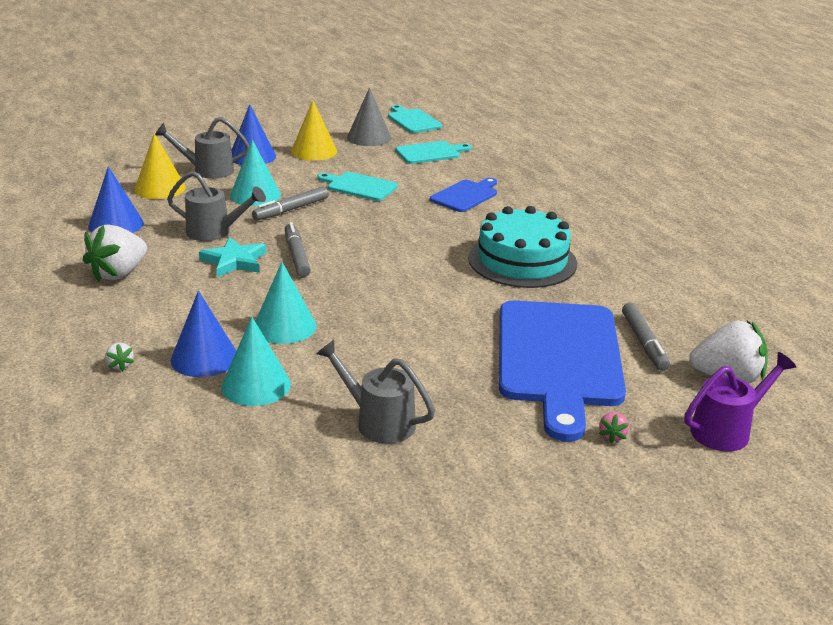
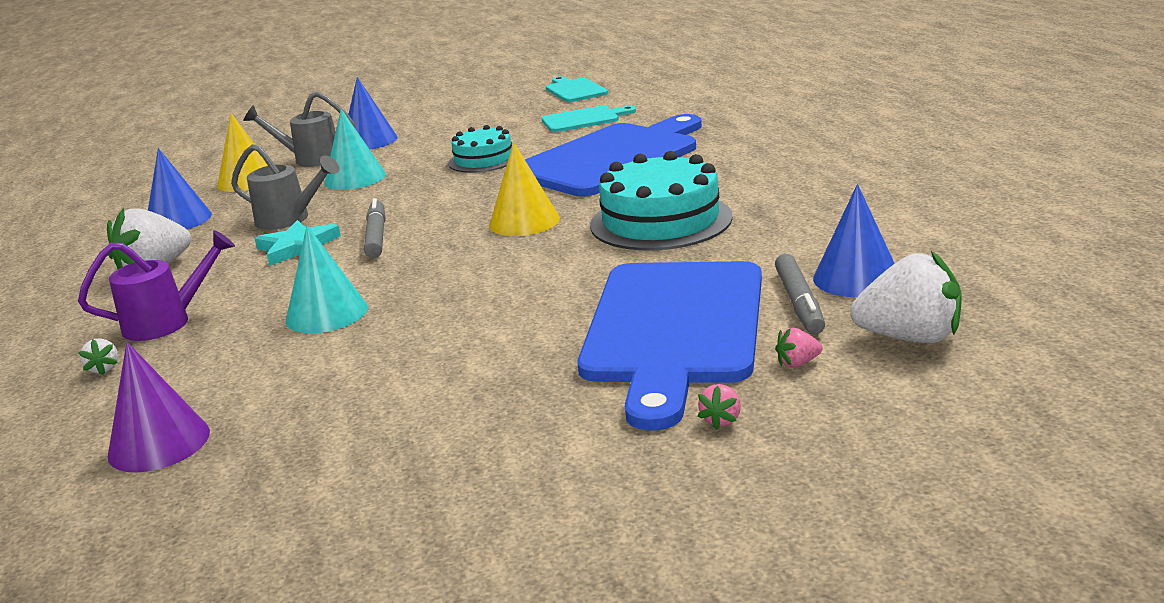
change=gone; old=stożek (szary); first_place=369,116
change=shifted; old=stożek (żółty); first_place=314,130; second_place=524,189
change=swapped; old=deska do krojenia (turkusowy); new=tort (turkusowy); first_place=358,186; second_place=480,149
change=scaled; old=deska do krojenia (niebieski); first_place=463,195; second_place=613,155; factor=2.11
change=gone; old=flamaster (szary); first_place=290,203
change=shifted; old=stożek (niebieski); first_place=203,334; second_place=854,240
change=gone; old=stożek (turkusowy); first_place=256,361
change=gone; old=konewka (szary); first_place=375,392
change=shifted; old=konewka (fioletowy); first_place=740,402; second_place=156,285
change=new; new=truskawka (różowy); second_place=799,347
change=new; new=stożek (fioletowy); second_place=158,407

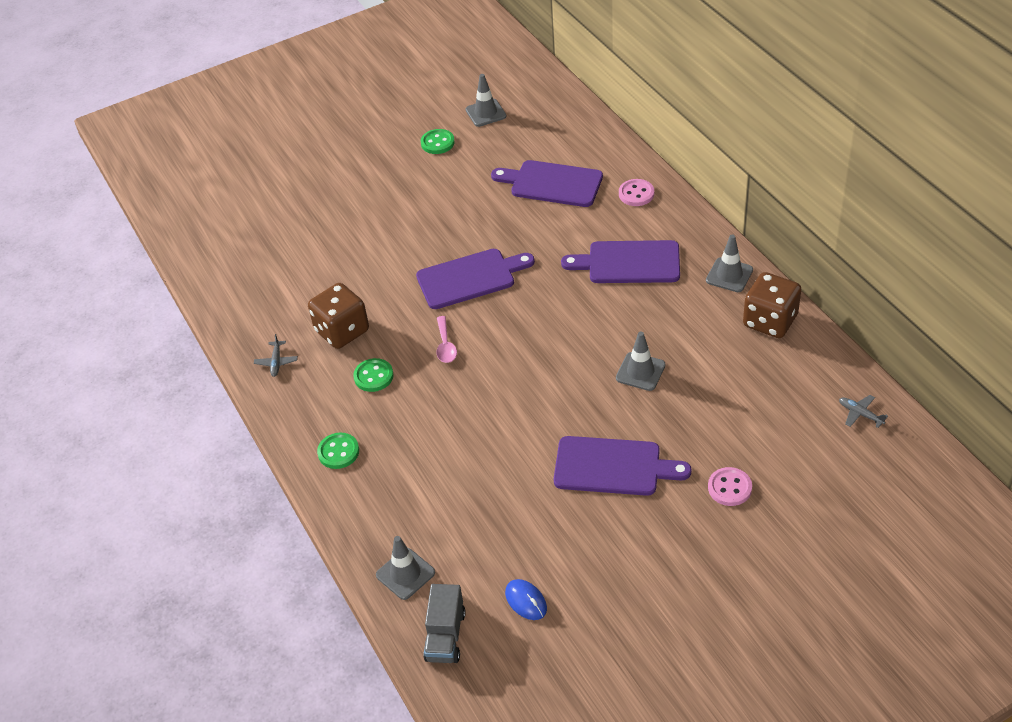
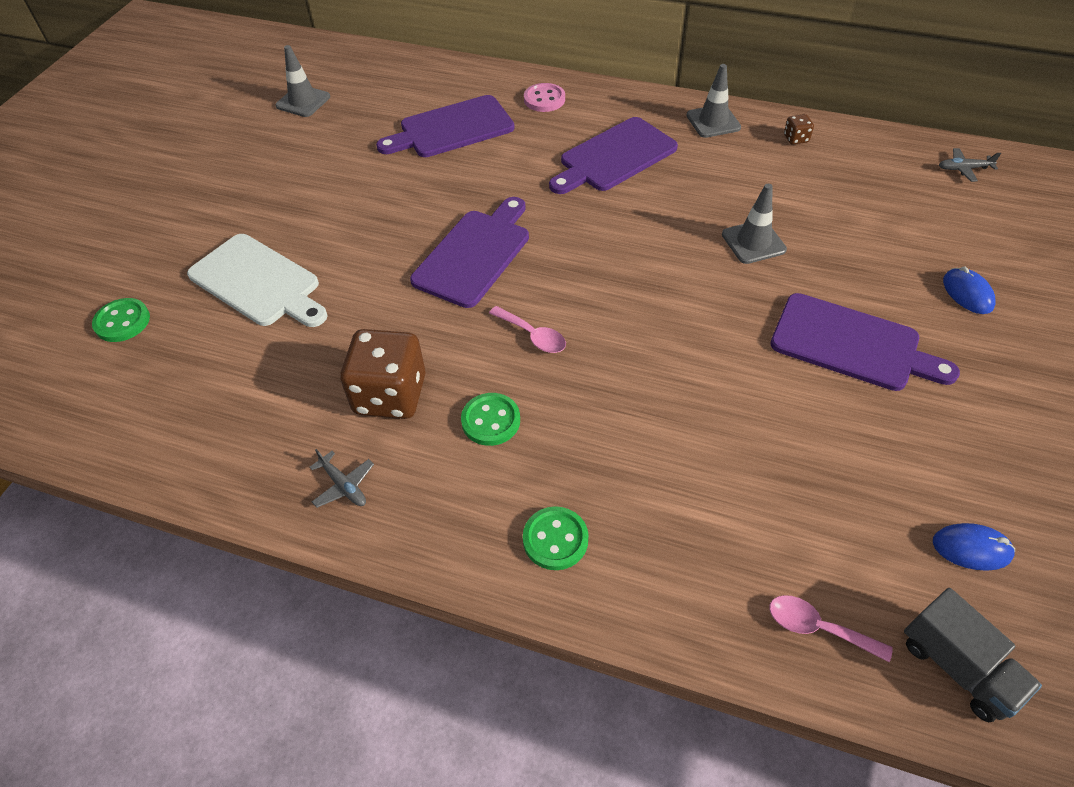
change=shifted; old=guzik (zielony); first_place=438,141; second_place=121,320
change=scaled; old=kostka do gry (brązowy); first_place=772,305; second_place=799,129; factor=0.42
change=rotated; old=deska do krojenia (fioletowy); first_place=622,466; second_place=865,342; degrees=60
change=swapped; old=guzik (różowy); new=myszka (niebieski); first_place=730,486; second_place=969,290
change=swapped; old=pachołek (szary); new=łyżka (różowy); first_place=405,568; second_place=831,628
change=new; new=deska do krojenia (biały); second_place=257,280

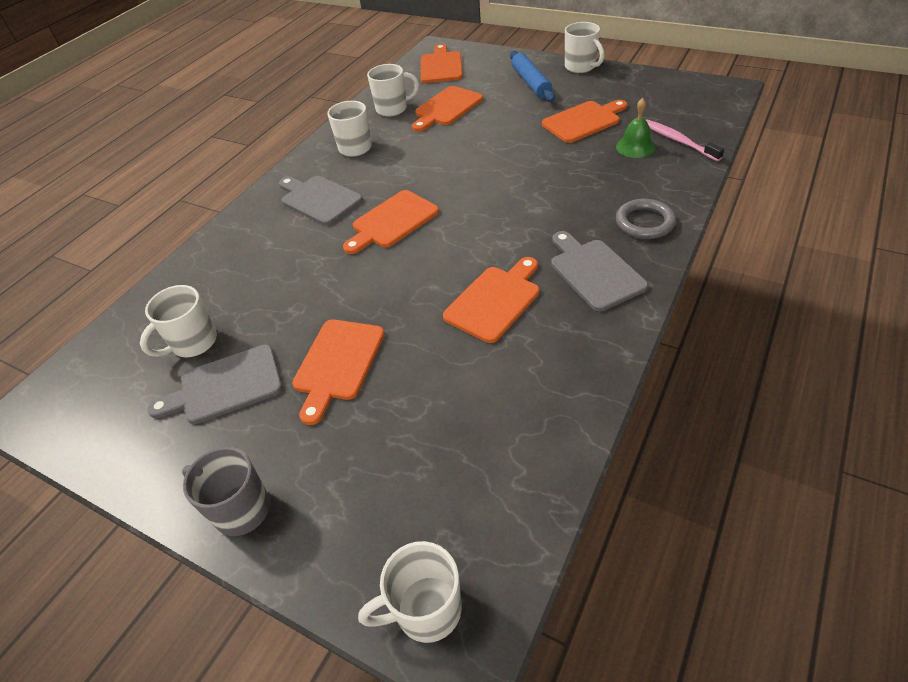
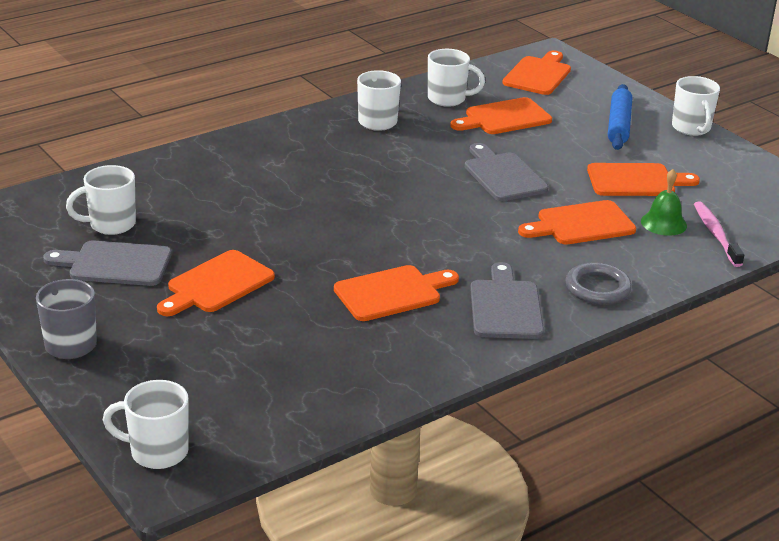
change=shifted; old=deska do krojenia (szary); first_place=321,200; second_place=506,172
change=shifted; old=deska do krojenia (pomarańczowy); first_place=391,222; second_place=577,222

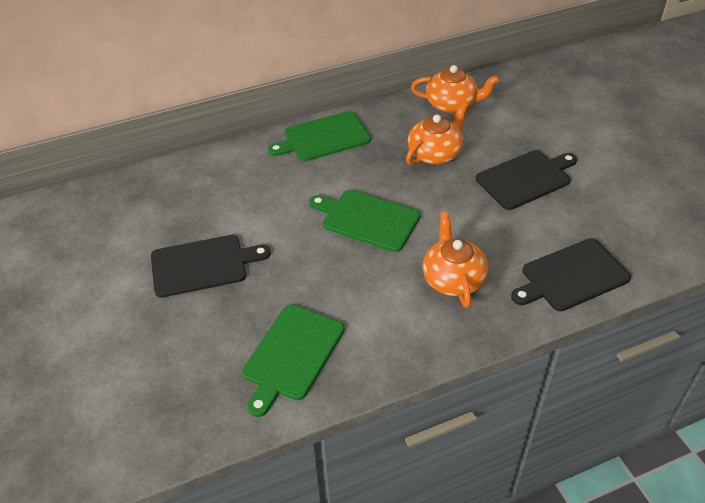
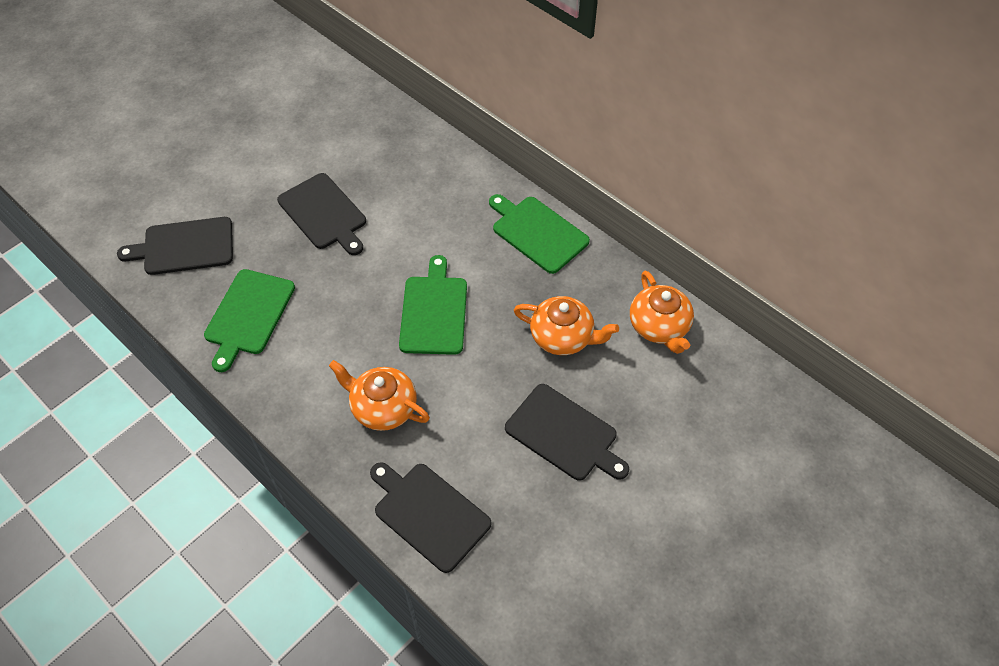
change=rotated; old=imbryk (pomarańczowy); first_place=455,260; second_place=379,395; degrees=-120
change=rotated; old=deska do krojenia (zielony); first_place=293,360; second_place=249,320; degrees=-75
change=new; new=deska do krojenia (czarny); second_place=175,246

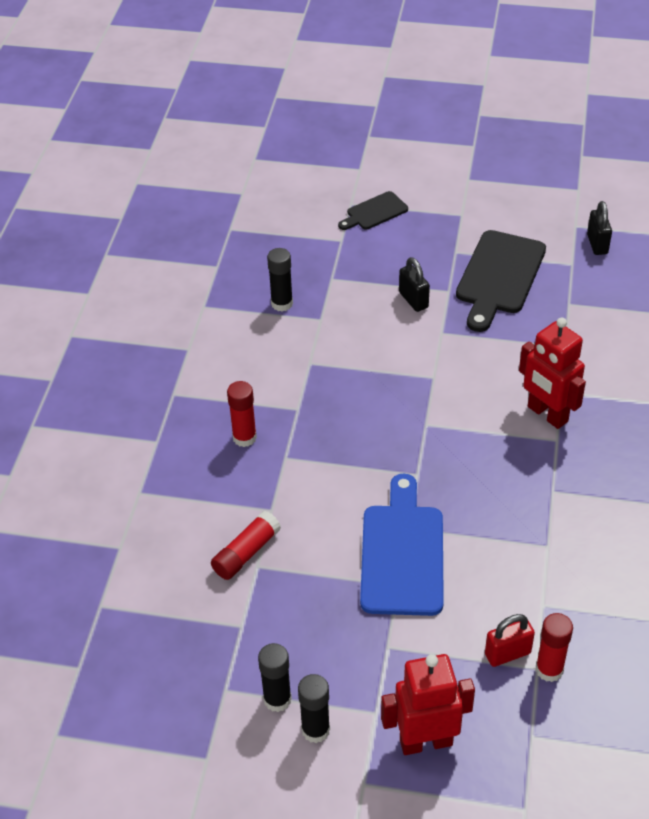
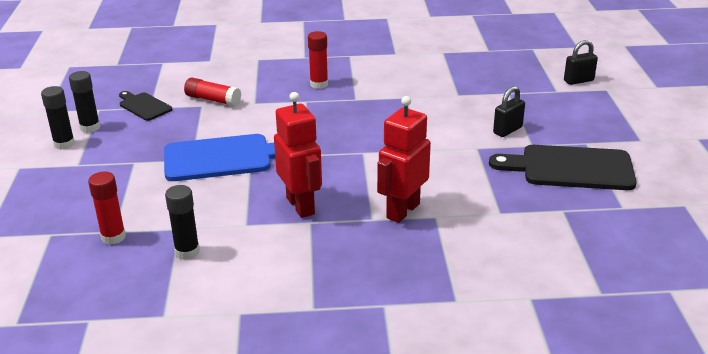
change=shifted; old=deska do krojenia (czarny); first_place=373,210; second_place=145,106
change=shifted; old=kłódka (czarny); first_place=599,228; second_place=581,62
change=shifted; old=klej w sztyfcie (czarny); first_place=280,280; second_place=182,222
change=gone; old=kłódka (czerwony); first_place=510,640
change=shifted; old=robot (czerwony); first_place=428,704; second_place=298,155

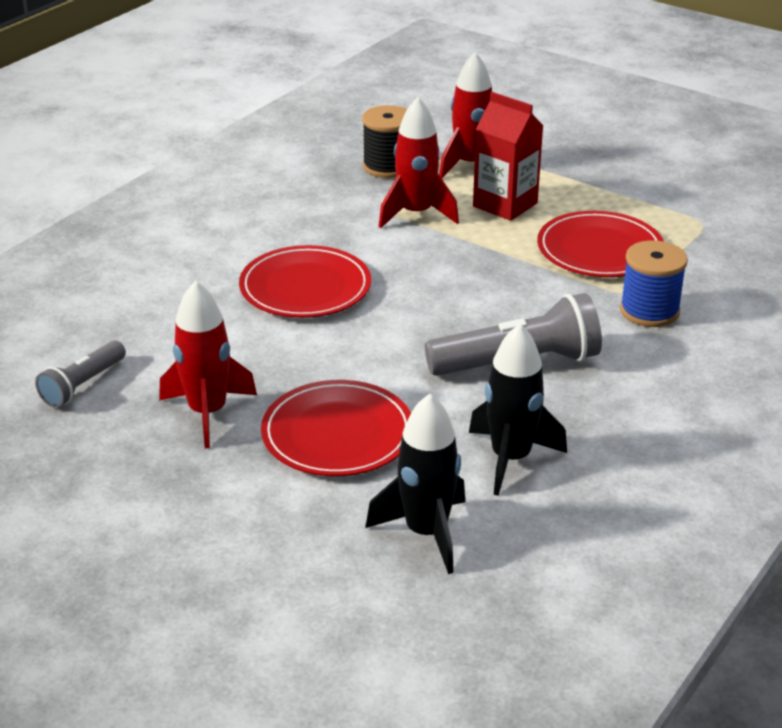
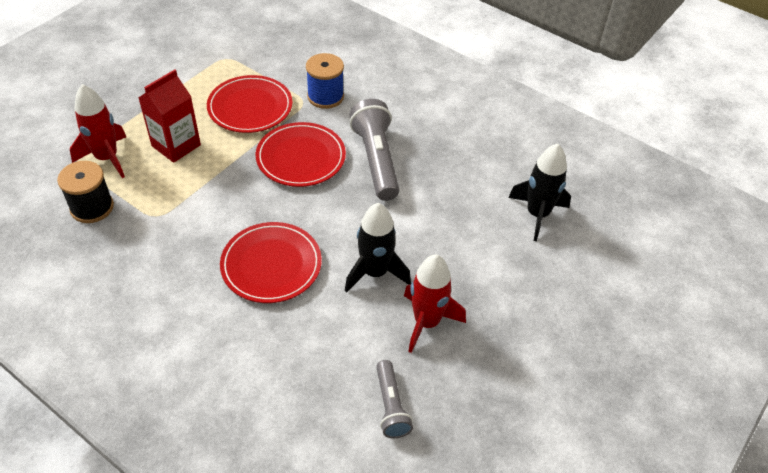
change=gone; old=rakieta (czerwony); first_place=419,162
change=shifted; old=rakieta (czarny); first_place=518,410; second_place=378,248
change=rotated; old=latarka (szary); first_place=80,374; second_place=394,399; degrees=45
change=shifted; old=talerz (czerwony); first_place=336,428; second_place=301,154

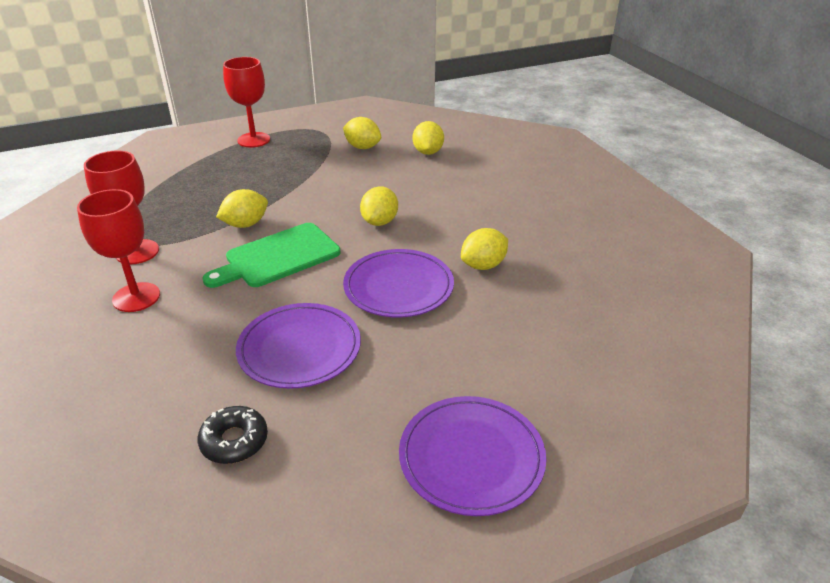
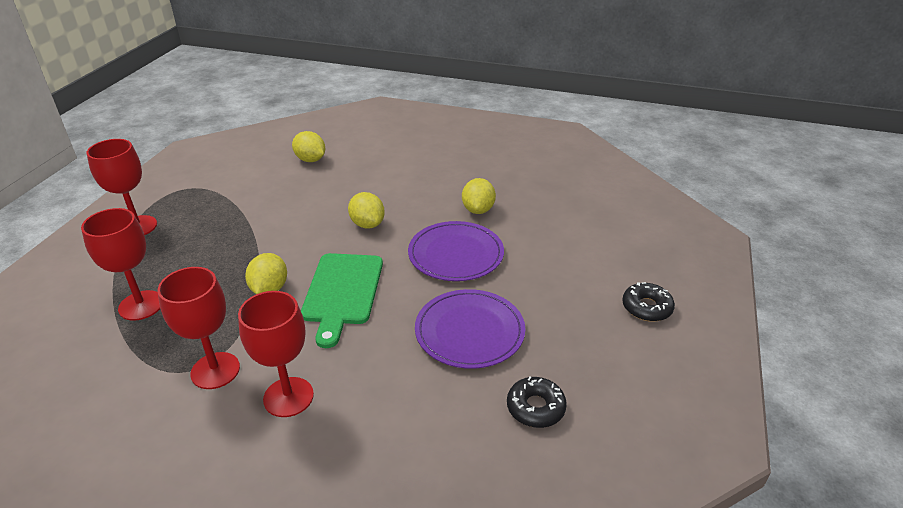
change=gone; old=cytryna (żółty); first_place=362,133
change=swapped; old=talerz (fioletowy); new=donut (czarny); first_place=472,456; second_place=648,302
change=new; new=kielich (czerwony); second_place=120,264

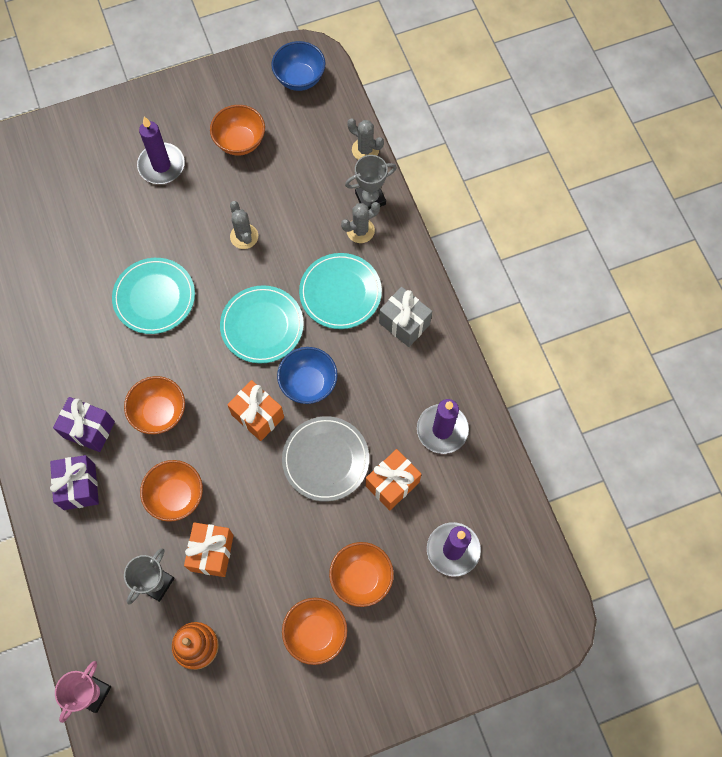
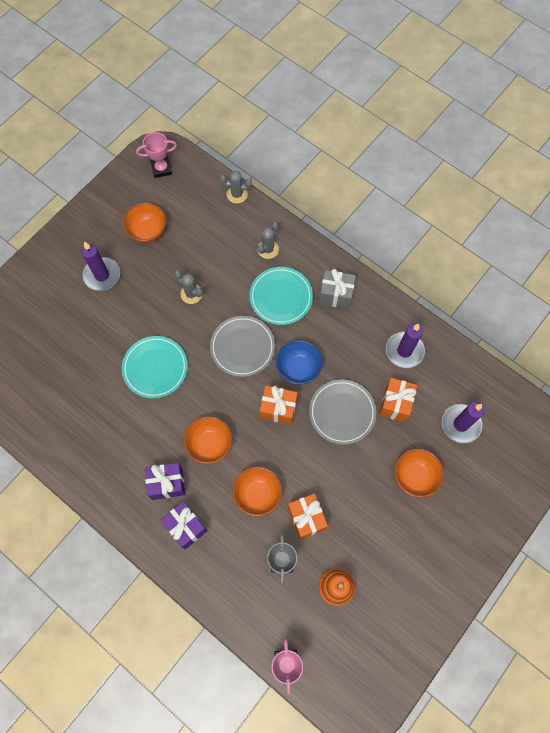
change=swapped; old=miska (niebieski); new=puchar (różowy); first_place=298,66; second_place=156,155
change=gone; old=puchar (szary); first_place=371,182
change=repainted; old=talerz (turkusowy); new=talerz (szary); first_place=262,324; second_place=242,346
change=gone; old=miska (pomarańczowy); first_place=314,631

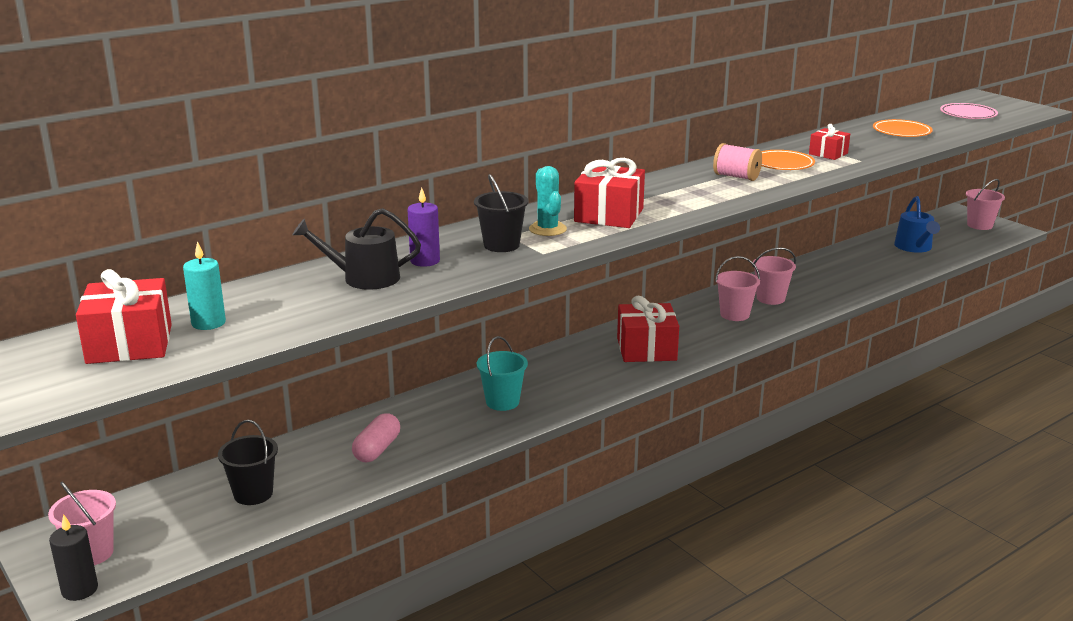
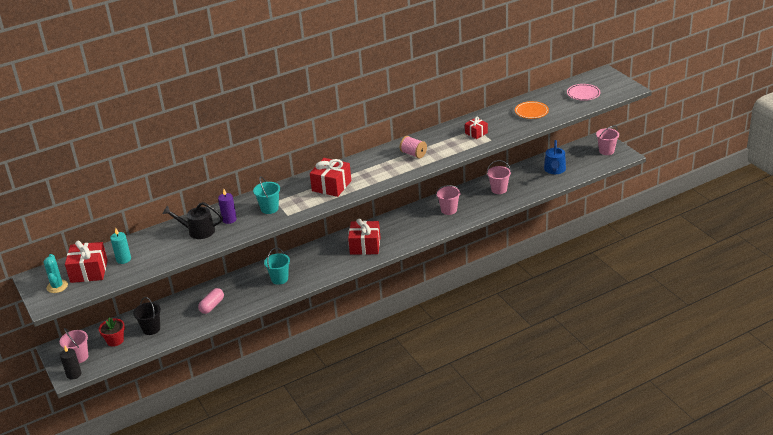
change=gone; old=talerz (pomarańczowy); first_place=788,160
change=shifted; old=kaktus (turkusowy); first_place=548,201; second_place=55,273
change=repainted; old=wiadro (czarny); new=wiadro (turkusowy); first_place=501,213; second_place=266,195
change=shifted; old=wiadro (różowy); first_place=737,288; second_place=499,177
change=new; new=doniczka (czerwony); second_place=112,332

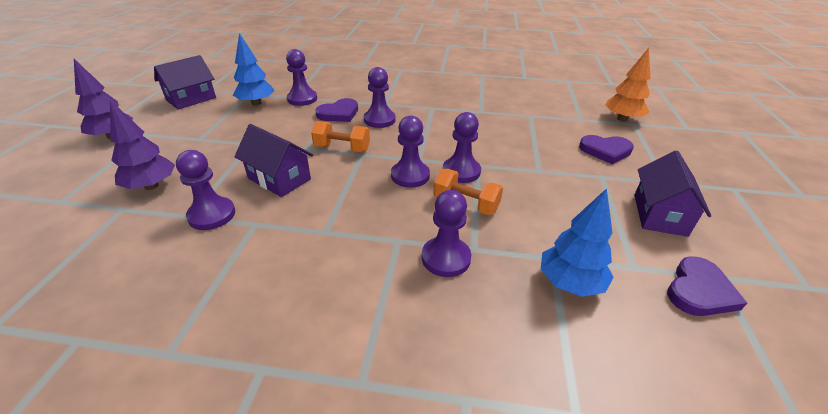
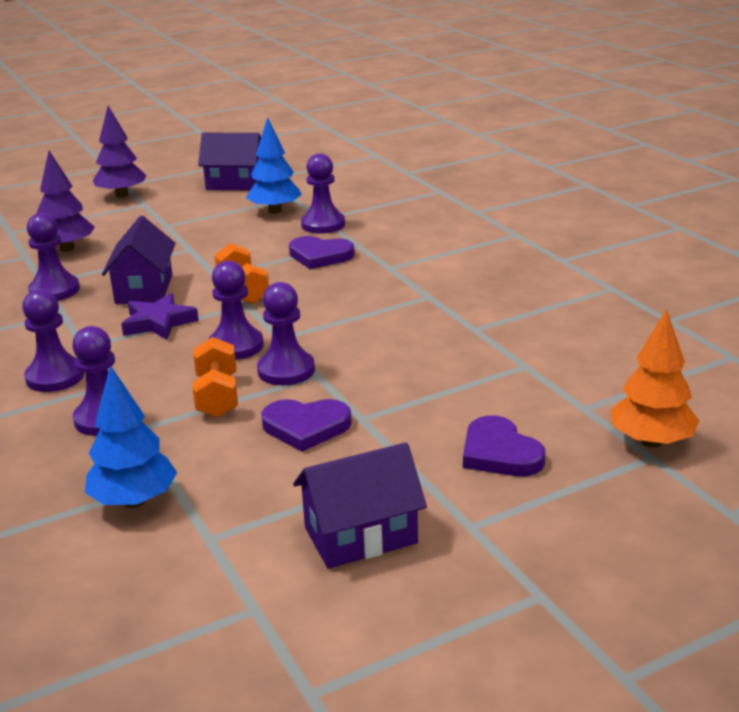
change=shifted; old=pionek (fioletowy); first_place=380,97; second_place=53,340
change=shifted; old=serce (fioletowy); first_place=707,286; second_place=306,425
change=new; new=gwiazda (fioletowy); second_place=160,316

